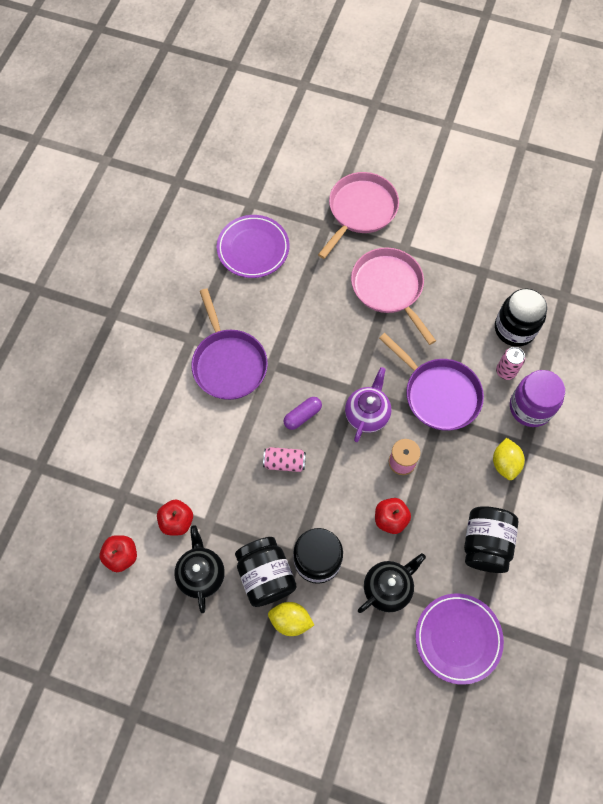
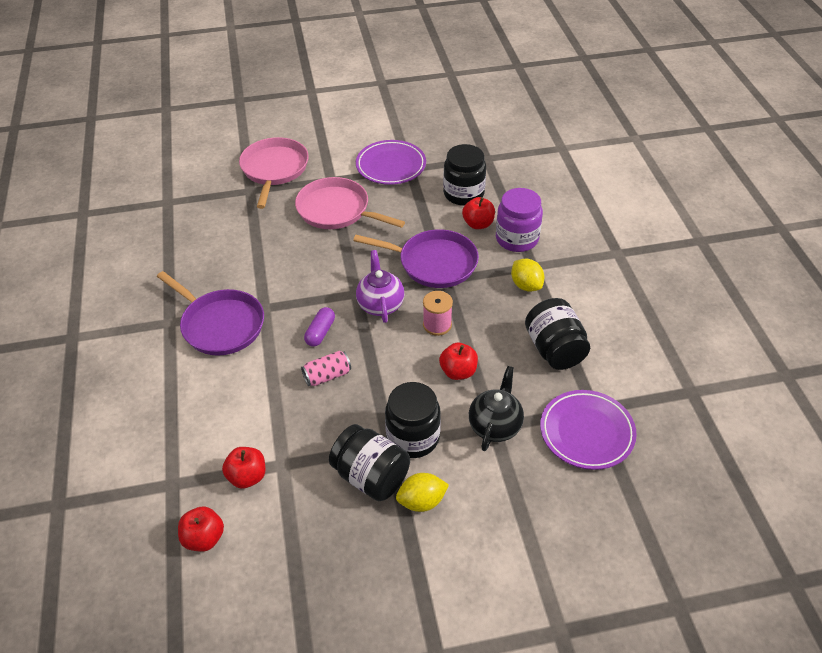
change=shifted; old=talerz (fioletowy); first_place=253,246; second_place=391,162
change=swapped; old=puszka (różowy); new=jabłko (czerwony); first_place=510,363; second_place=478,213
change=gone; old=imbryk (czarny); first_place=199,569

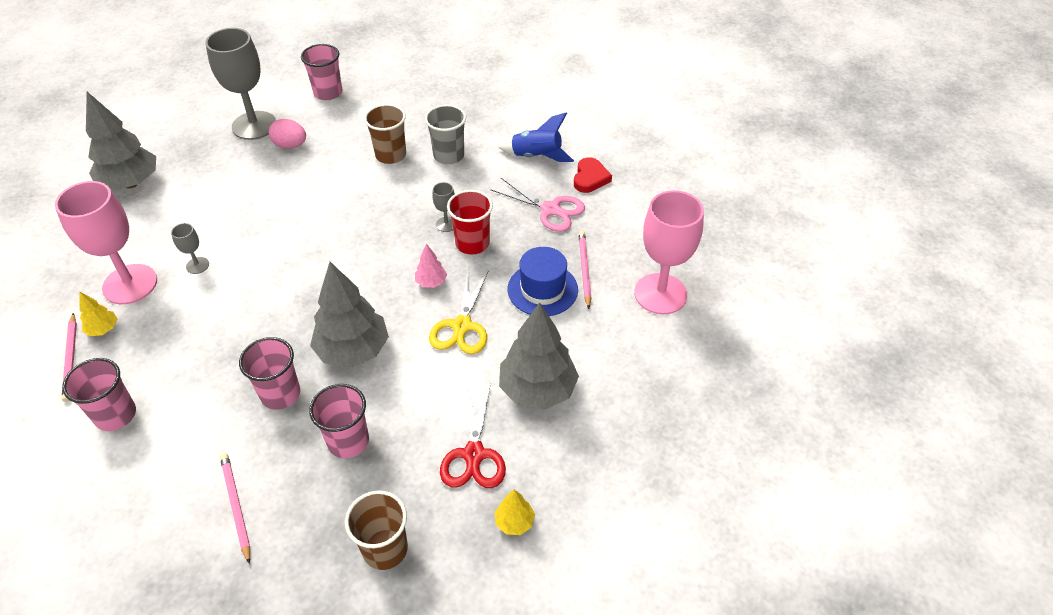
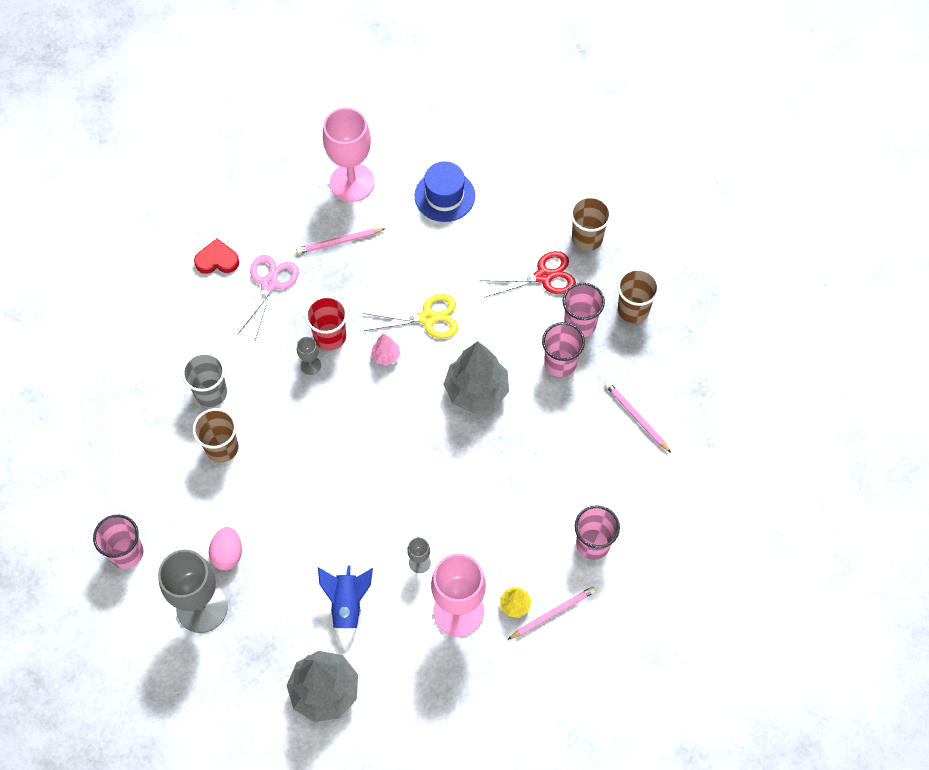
change=shifted; old=rakieta (niebieski); first_place=536,137; second_place=345,608
change=shifted; old=kapelusz (niebieski); first_place=543,281; second_place=445,191
change=gone; old=drzewko (szary); first_place=539,356
change=shifted; old=szklanka (różowy); first_place=269,373; second_place=584,310
change=rotated; old=ołówek (różowy); first_place=235,508; second_place=638,417; degrees=90
change=swapped; old=drzewko (żółty); new=szklanka (brązowy); first_place=515,512; second_place=590,223

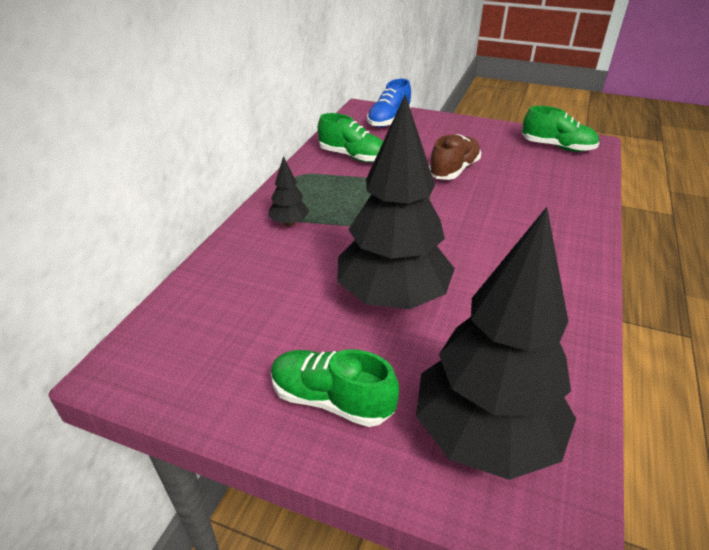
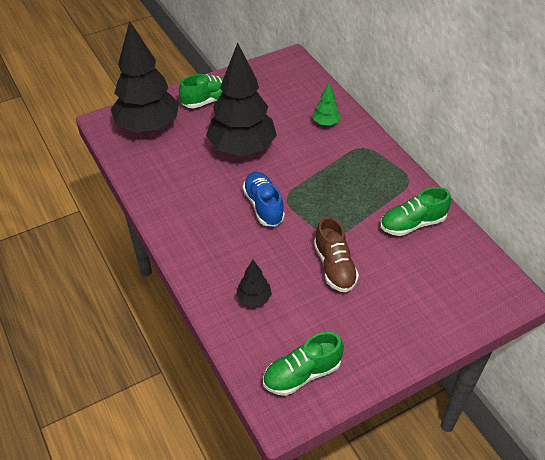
change=shifted; old=but (niebieski); first_place=389,103; second_place=264,199
change=shifted; old=drzewko (czarny); first_place=288,191; second_place=254,283
change=new; new=drzewko (zielony); second_place=327,104

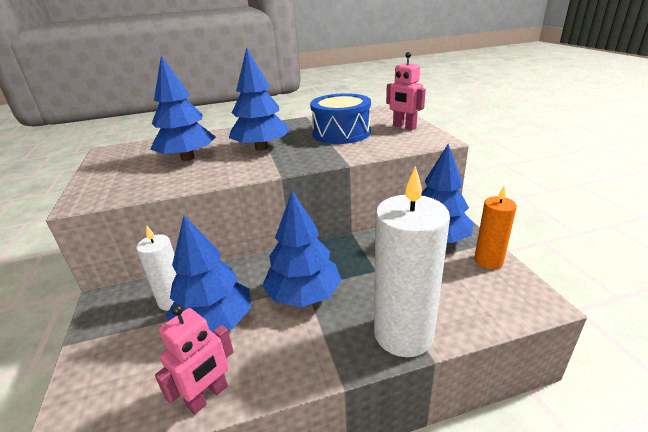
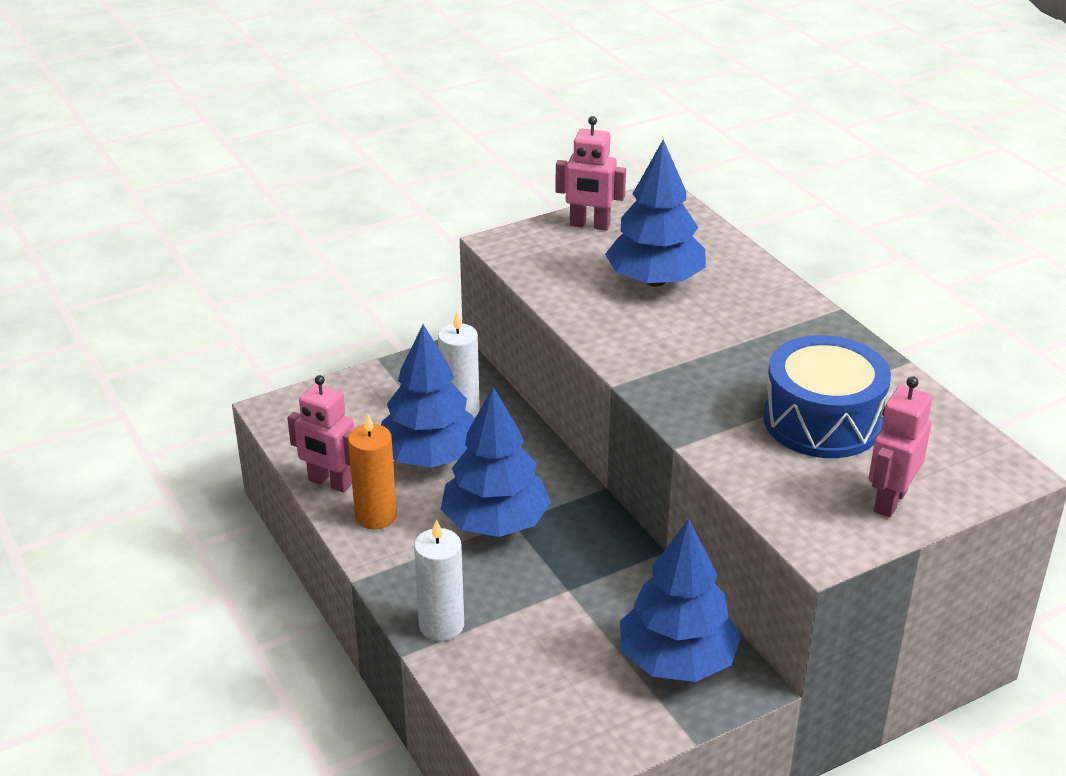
change=gone; old=drzewko (niebieski); first_place=259,99
change=scaled; old=świeca (biały); first_place=412,261; second_place=439,580; factor=0.57
change=shifted; old=świeca (pomarańczowy); first_place=495,227; second_place=372,472
change=new; new=robot (różowy); second_place=590,173

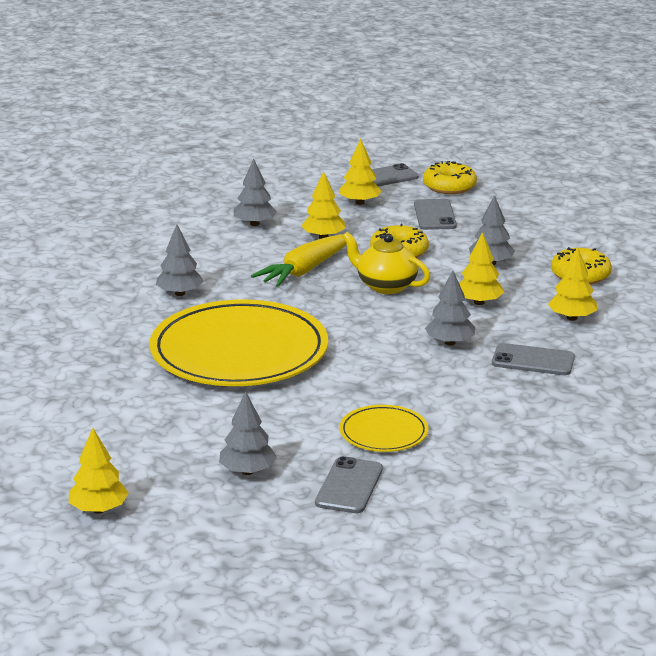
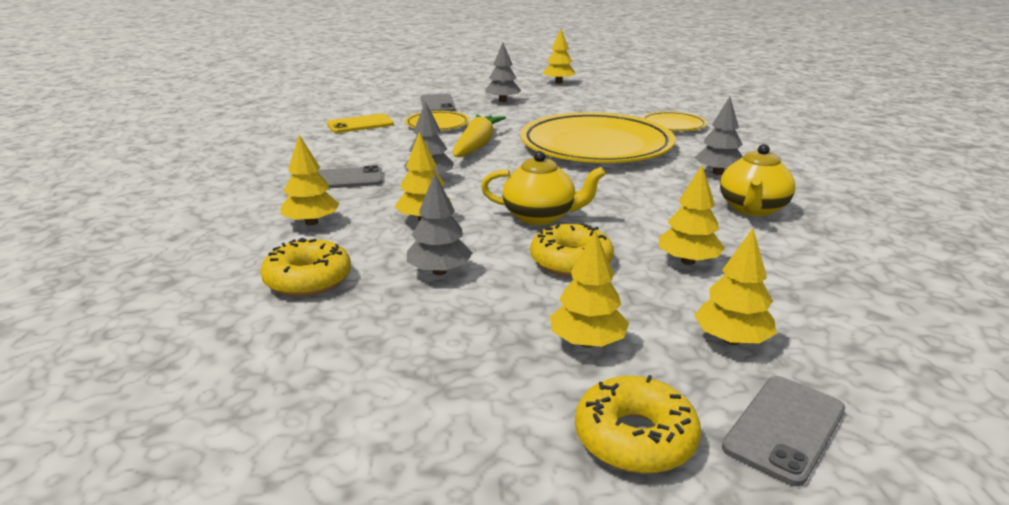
change=gone; old=drzewko (szary); first_place=255,192
change=swapped; old=telefon (szary); new=drzewko (żółty); first_place=435,214; second_place=589,289
change=shifted; old=marchewka (żółty); first_place=299,260; second_place=479,135
change=new; new=talerz (żółty); second_place=674,121
change=new; new=telefon (żółty); second_place=360,123
change=new; new=imbryk (żółty); second_place=757,180

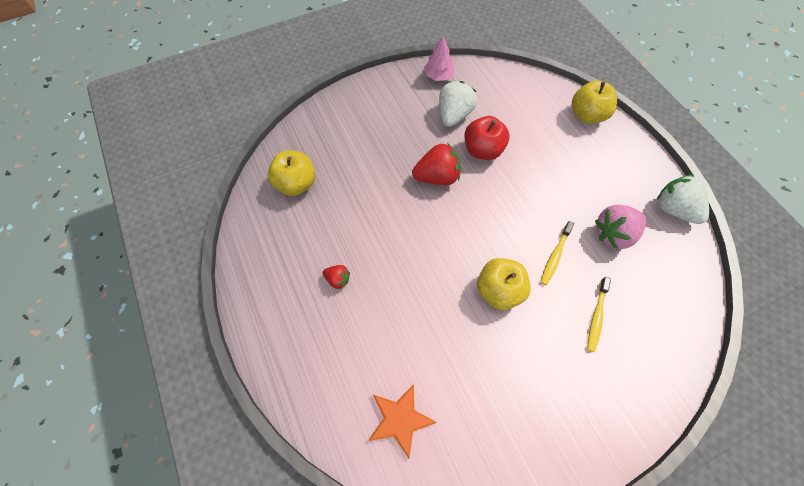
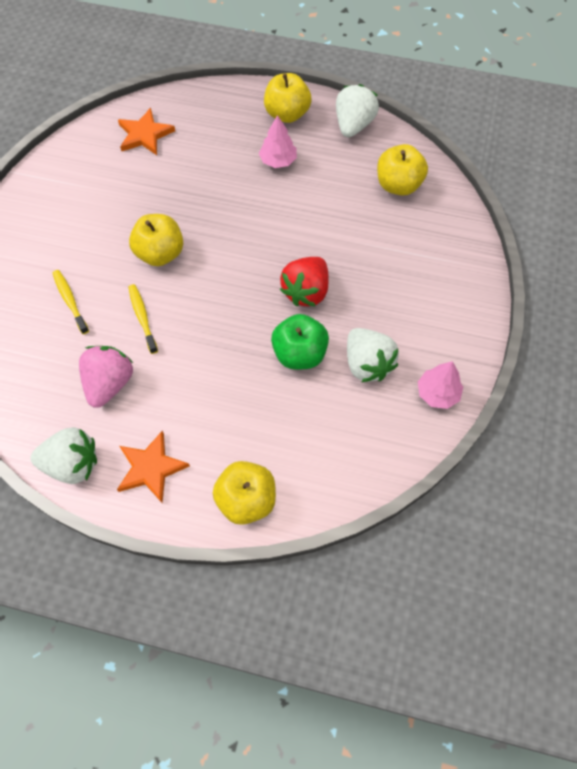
change=repainted; old=jabłko (czerwony); new=jabłko (zielony); first_place=487,138; second_place=300,341
change=swapped; old=truskawka (czerwony); new=drzewko (różowy); first_place=336,277; second_place=278,141
change=new; new=jabłko (żółty); second_place=288,98
change=new; new=truskawka (biały); second_place=357,110
change=new; new=gwiazda (pomarańczowy); second_place=153,467

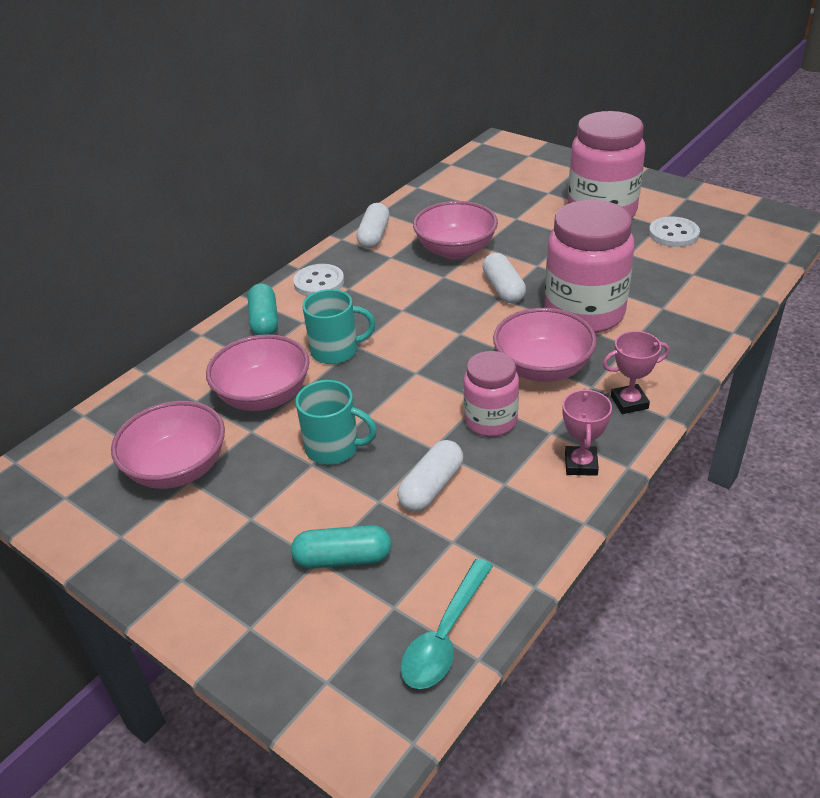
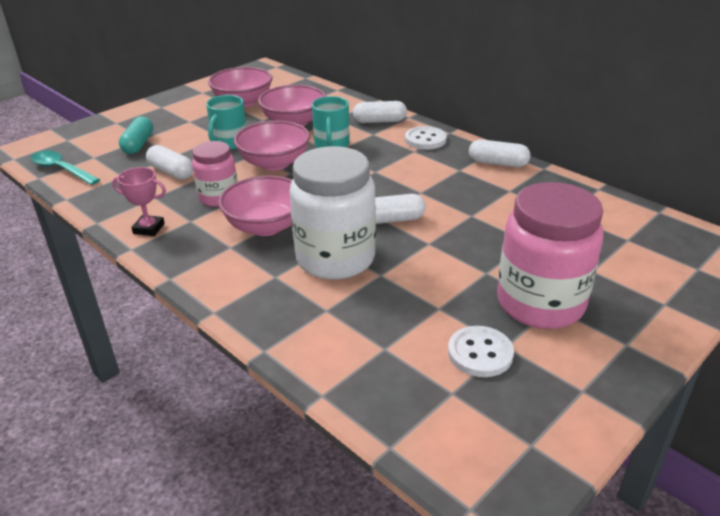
change=repainted; old=słoik (różowy); new=słoik (biały); first_place=590,266; second_place=332,213
change=shifted; old=miska (różowy); first_place=455,230; second_place=272,145
change=repainted; old=kapsułka (turkusowy); new=kapsułka (biały); first_place=263,309; second_place=380,112
change=gone; old=puchar (różowy); first_place=636,372

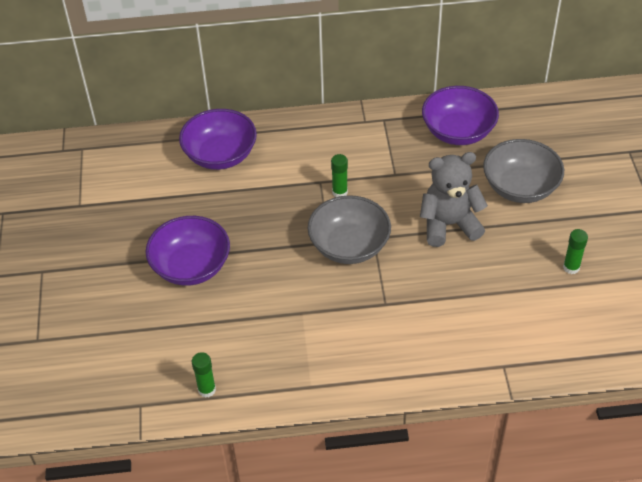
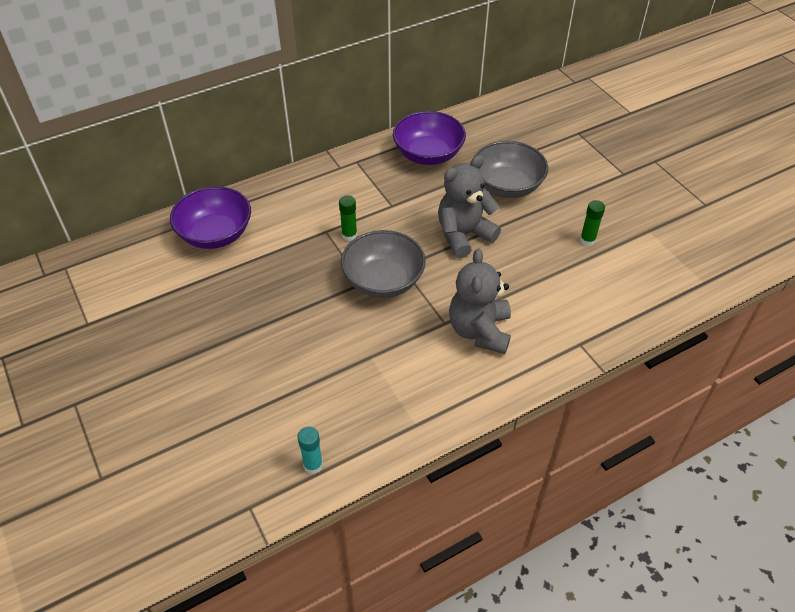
change=gone; old=miska (fioletowy); first_place=188,251
change=repainted; old=klej w sztyfcie (zielony); new=klej w sztyfcie (turkusowy); first_place=204,375; second_place=310,450
change=new; new=miś (szary); second_place=480,301

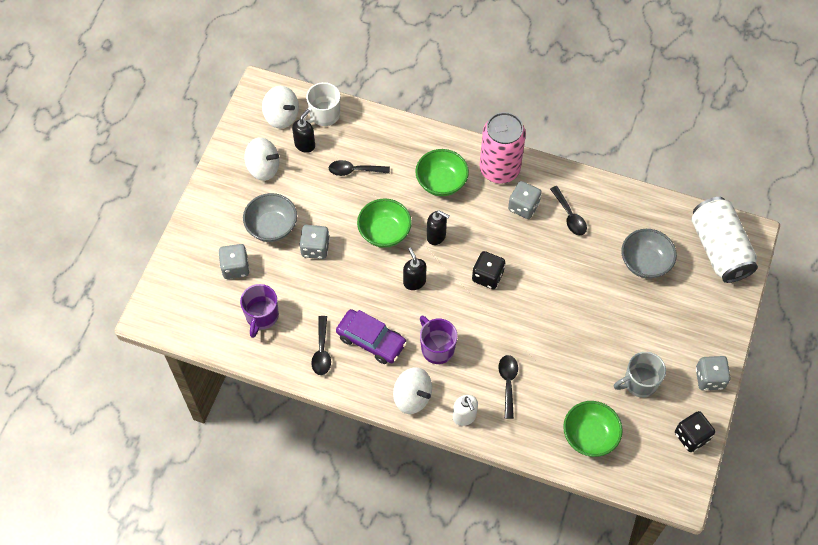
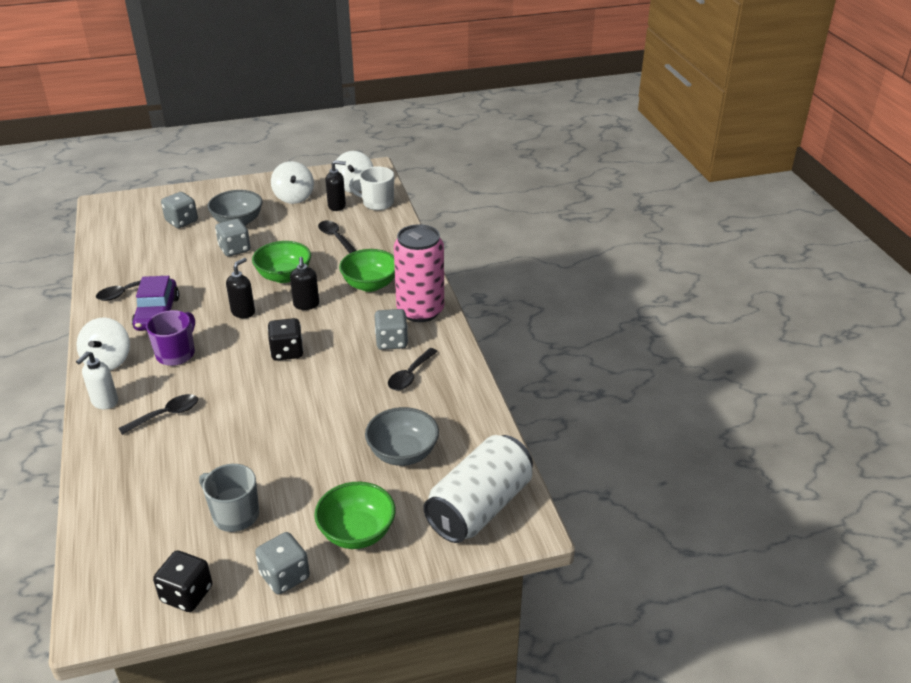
change=gone; old=kubek (fioletowy); first_place=259,311
change=shifted; old=miska (zielony); first_place=593,429; second_place=354,515

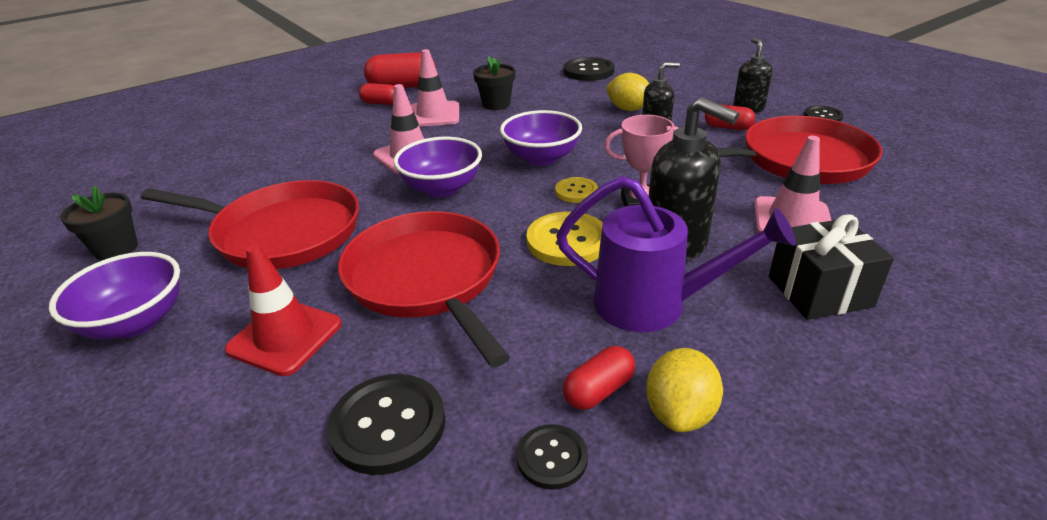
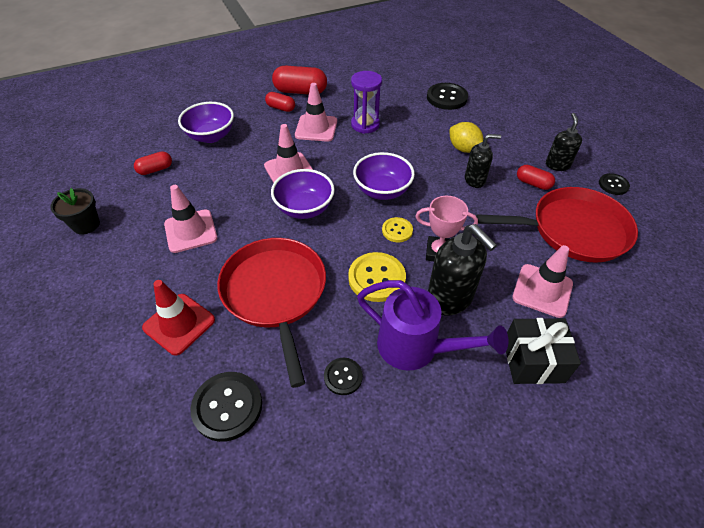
change=swapped; old=doniczka (czarny); new=klepsydra (fioletowy); first_place=494,83; second_place=366,102
change=swapped; old=patelnia (czerwony); new=pachołek (różowy); first_place=250,224; second_place=191,219
change=shifted; old=miska (fioletowy); first_place=114,295; second_place=206,122
change=shifted; old=kapsułka (czerwony); first_place=599,378; second_place=153,163
change=gone; old=cytryna (żółty); first_place=684,390
change=shifted; old=guzik (czarny); first_place=552,457; second_place=343,376

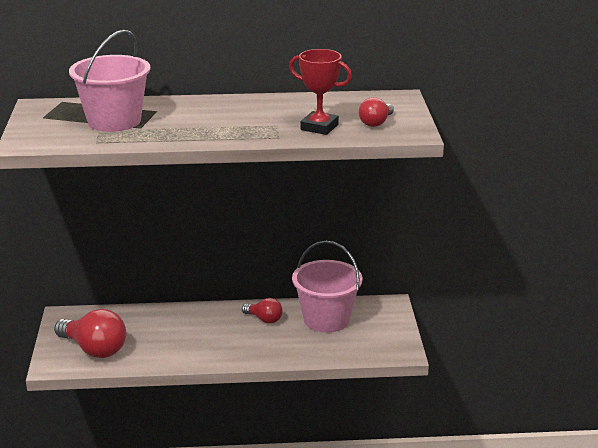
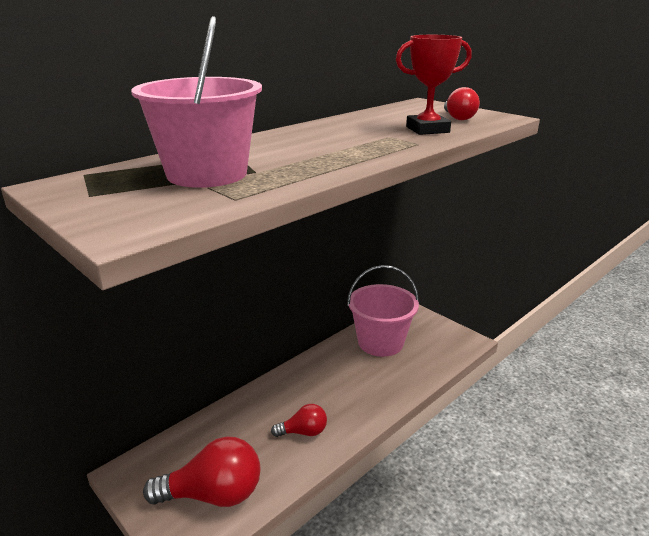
change=shifted; old=żarówka (czerwony); first_place=262,311; second_place=299,420

